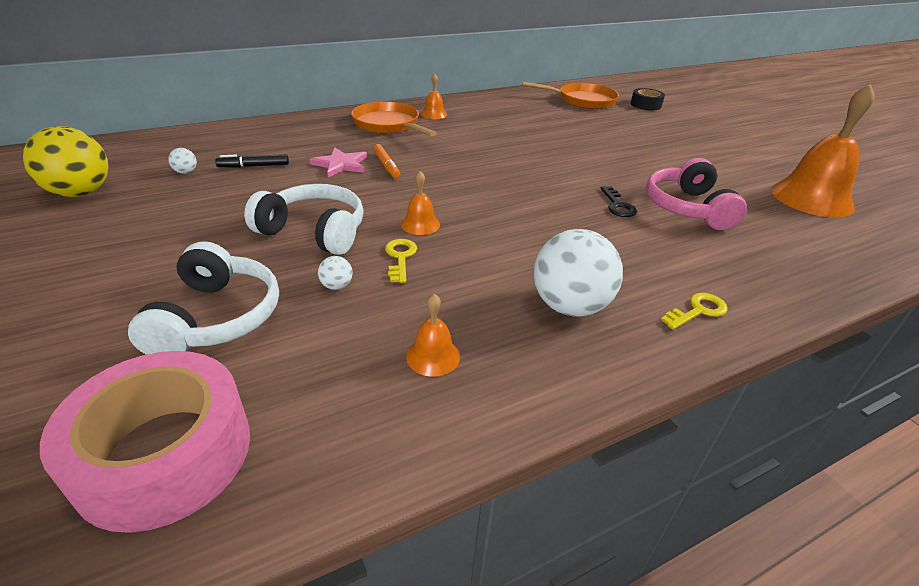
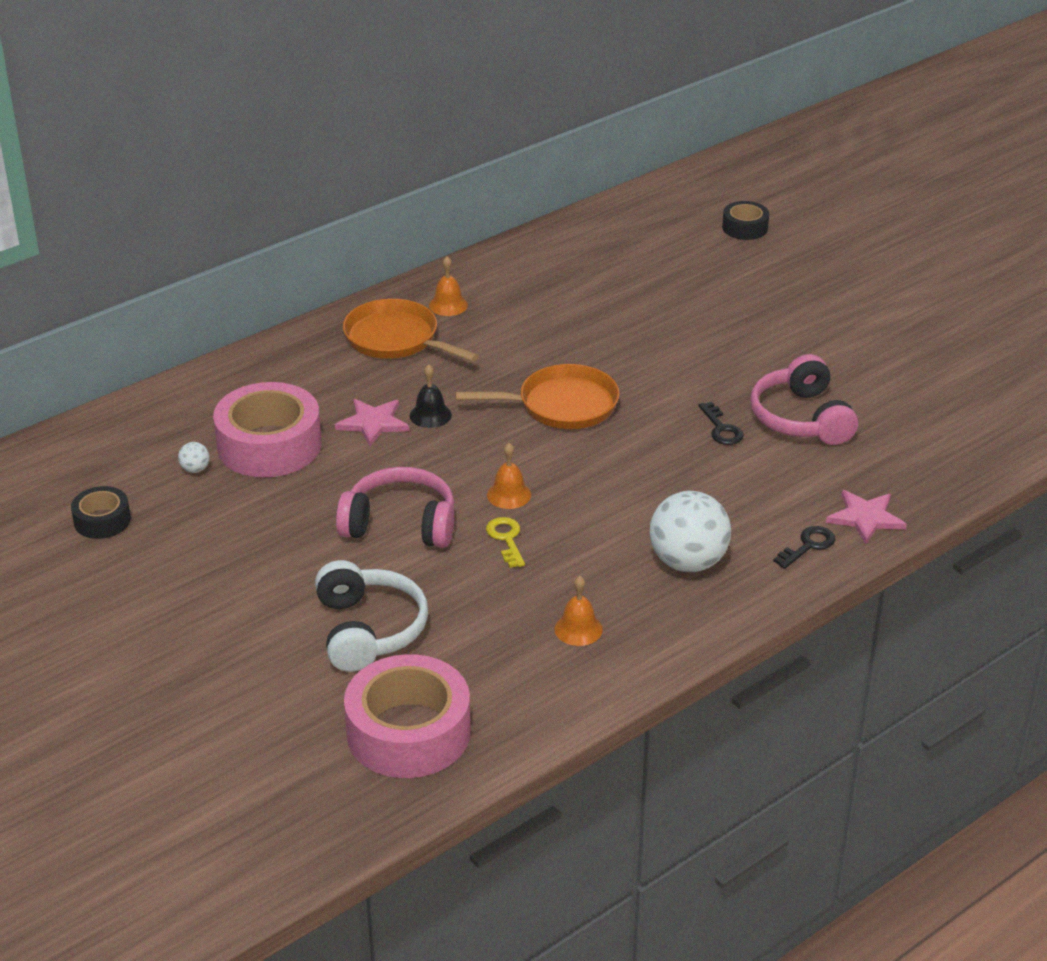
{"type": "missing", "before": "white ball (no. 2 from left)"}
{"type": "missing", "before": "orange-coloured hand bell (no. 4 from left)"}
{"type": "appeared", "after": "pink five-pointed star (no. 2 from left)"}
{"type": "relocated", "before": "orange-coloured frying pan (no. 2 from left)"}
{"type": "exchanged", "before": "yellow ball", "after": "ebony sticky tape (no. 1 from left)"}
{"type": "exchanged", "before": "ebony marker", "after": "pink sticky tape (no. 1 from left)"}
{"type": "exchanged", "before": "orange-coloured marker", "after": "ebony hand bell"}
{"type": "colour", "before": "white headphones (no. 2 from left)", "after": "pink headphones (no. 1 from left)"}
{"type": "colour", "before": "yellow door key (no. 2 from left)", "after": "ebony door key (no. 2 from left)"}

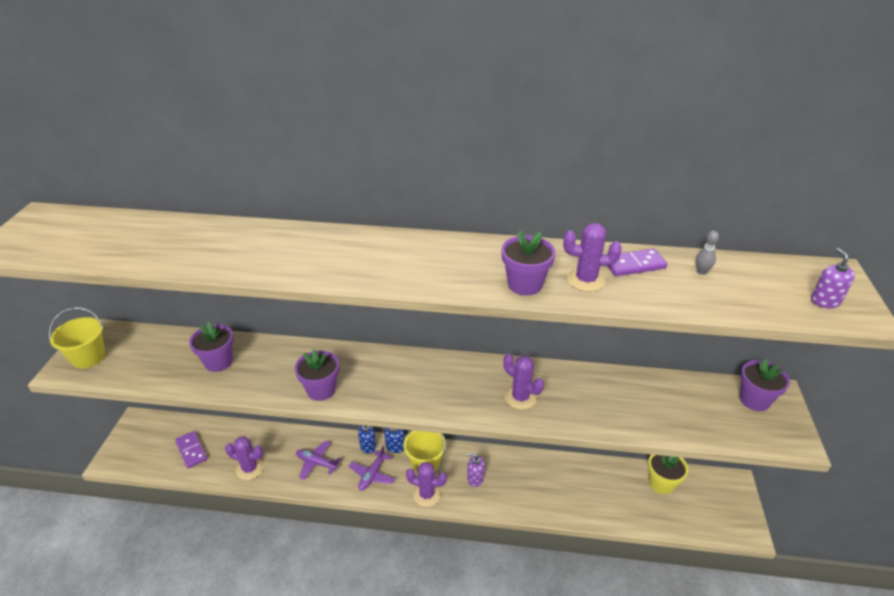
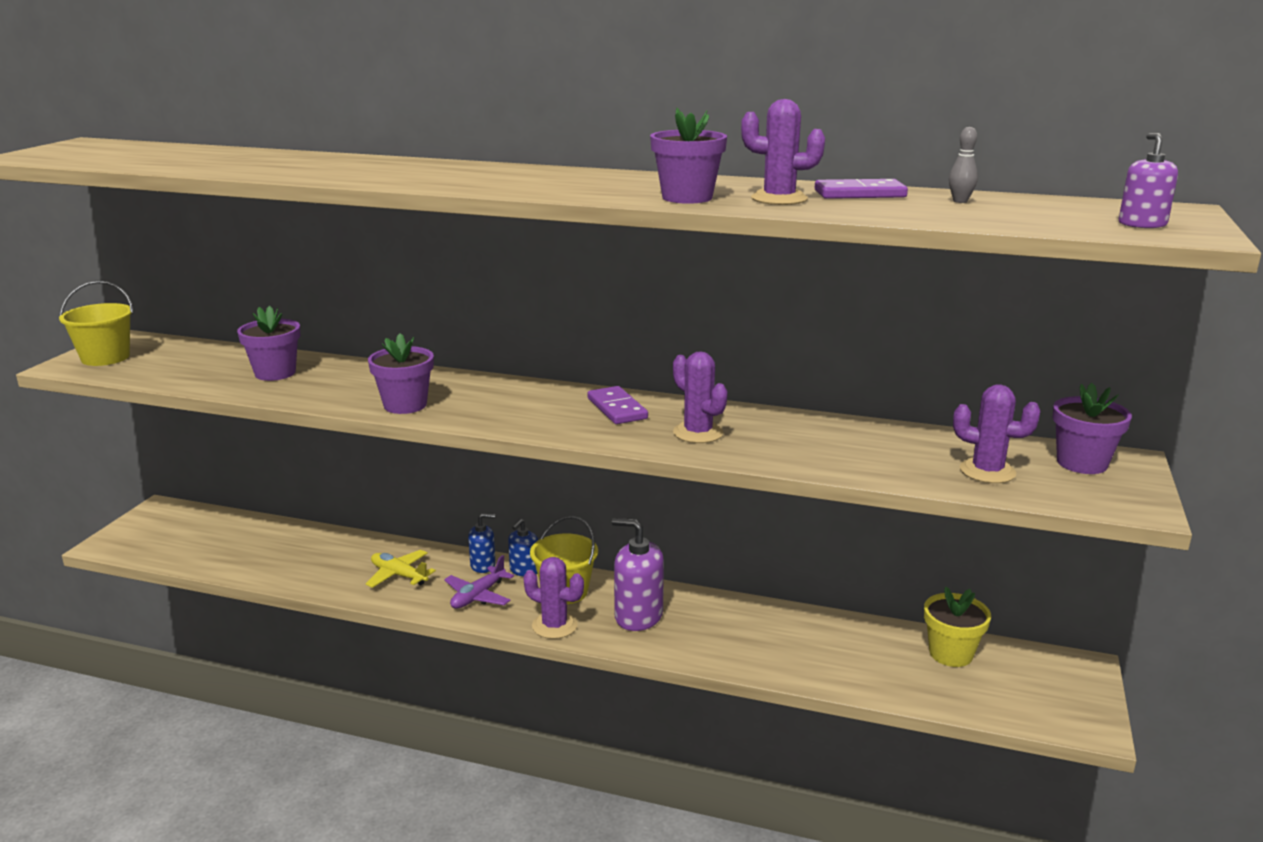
{"type": "relocated", "before": "violet domino (no. 1 from left)"}
{"type": "relocated", "before": "violet cactus (no. 1 from left in the first image)", "after": "violet cactus (no. 4 from left)"}
{"type": "colour", "before": "violet plane (no. 1 from left)", "after": "yellow plane"}
{"type": "size", "before": "violet soap dispenser (no. 1 from left)", "scale": 1.71}

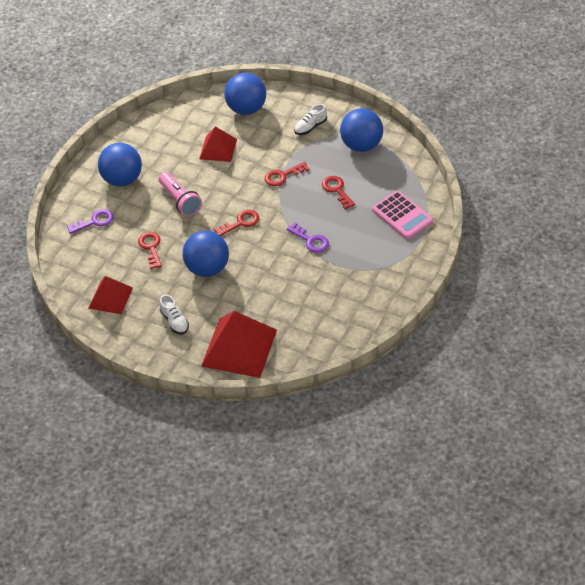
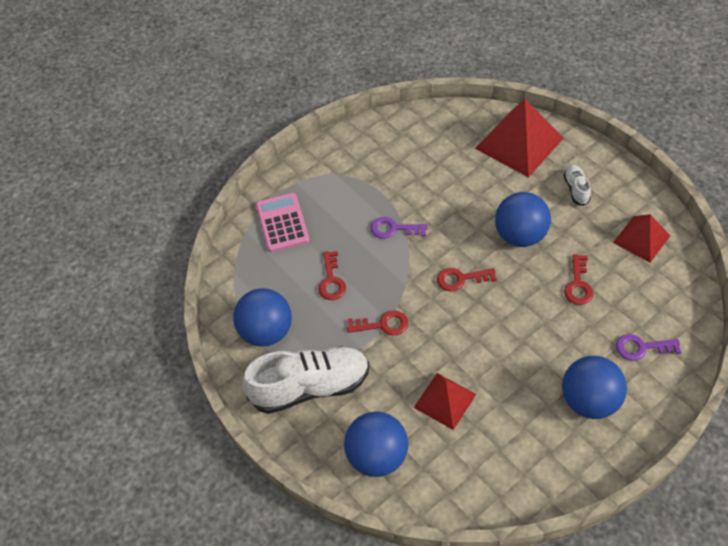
{"type": "missing", "before": "pink pocket torch"}
{"type": "spun", "before": "violet door key (no. 2 from left in the first image)", "turn": -60}
{"type": "size", "before": "white sneaker (no. 2 from left in the first image)", "scale": 2.2}

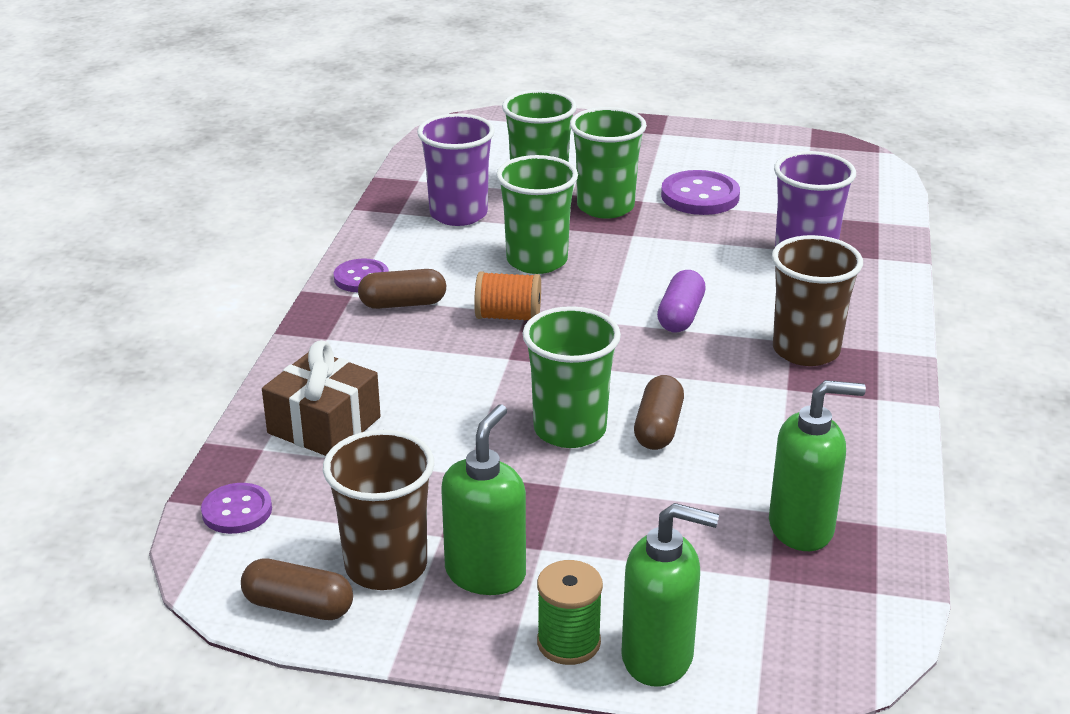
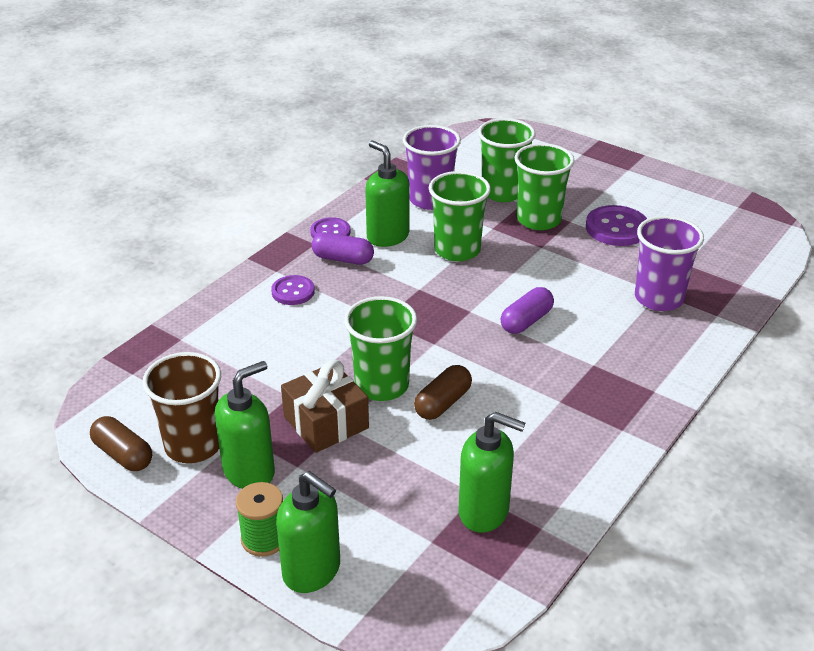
{"type": "missing", "before": "orange-coloured bobbin"}
{"type": "missing", "before": "brown beaker (no. 2 from left)"}
{"type": "appeared", "after": "leaf-green soap dispenser (no. 3 from left)"}
{"type": "relocated", "before": "violet button (no. 1 from left)"}
{"type": "relocated", "before": "brown wrapped gift"}
{"type": "colour", "before": "brown pill (no. 2 from left)", "after": "violet pill (no. 1 from left)"}

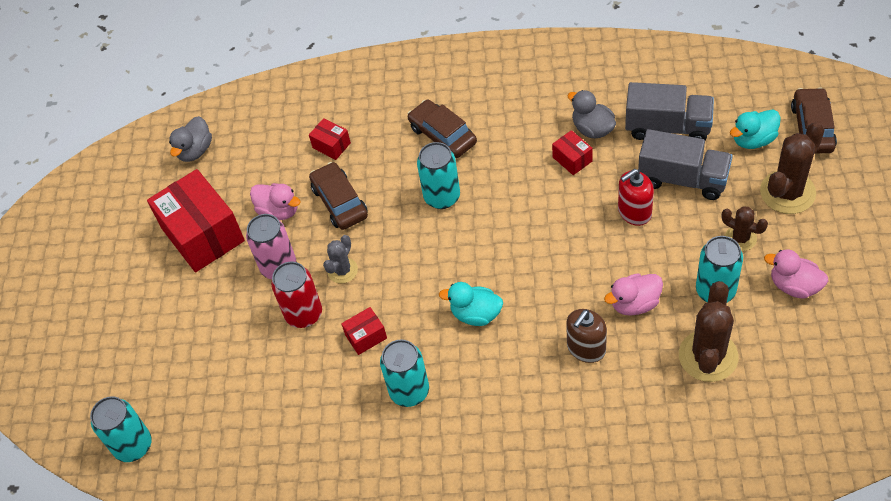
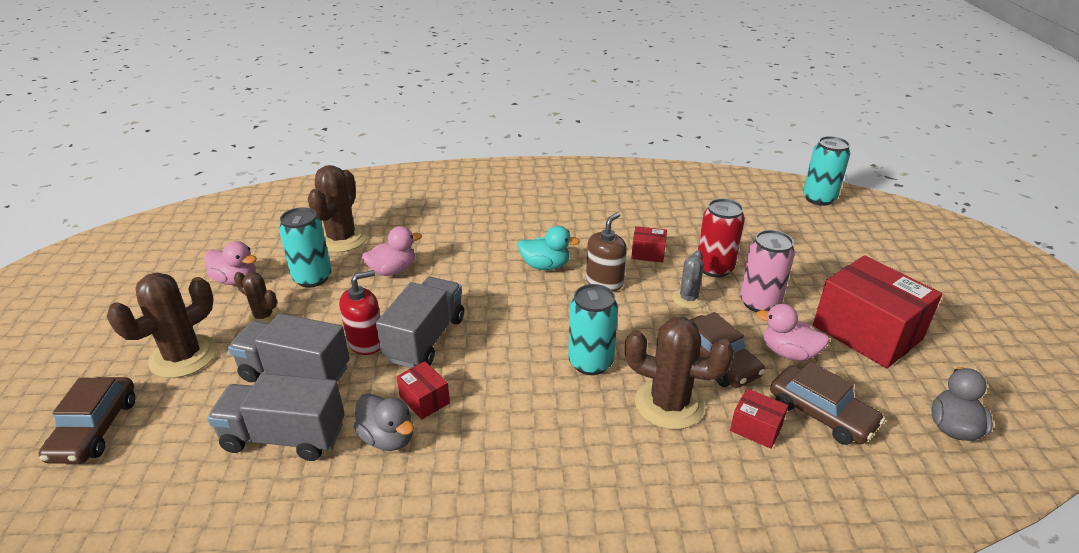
{"type": "missing", "before": "aqua can (no. 2 from left)"}
{"type": "missing", "before": "aqua toy duck (no. 2 from left)"}
{"type": "appeared", "after": "ash-grey toy truck (no. 3 from left)"}
{"type": "appeared", "after": "brown cactus (no. 4 from left)"}
{"type": "relocated", "before": "brown toy car (no. 2 from left in the first image)", "after": "brown toy car (no. 3 from left)"}
{"type": "relocated", "before": "brown soap dispenser"}
{"type": "spun", "before": "red parcel (no. 3 from left in the first image)", "turn": 45}

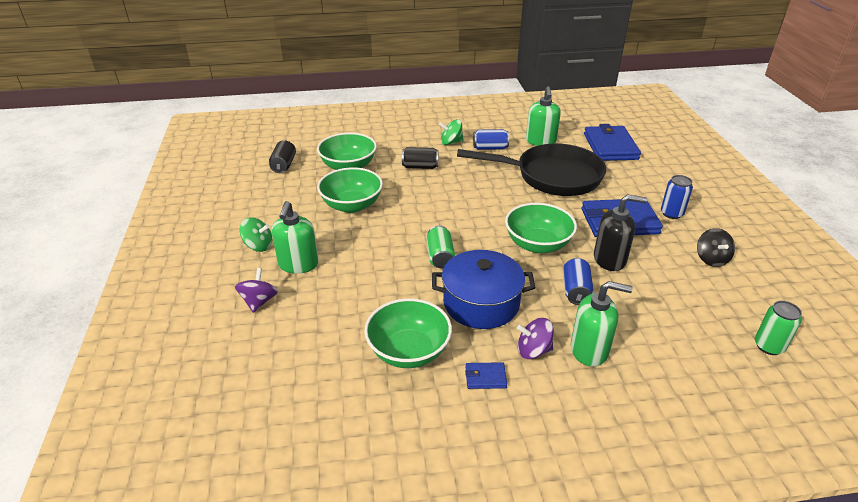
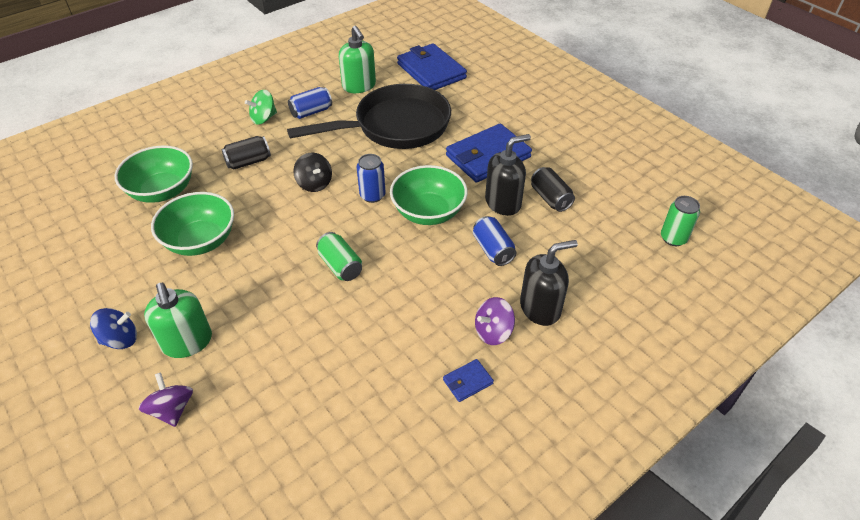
{"type": "missing", "before": "leaf-green deep dish (no. 3 from left)"}
{"type": "missing", "before": "blue pot"}
{"type": "relocated", "before": "ebony can (no. 1 from left in the first image)", "after": "ebony can (no. 2 from left)"}
{"type": "relocated", "before": "blue can (no. 3 from left in the first image)", "after": "blue can (no. 2 from left)"}
{"type": "relocated", "before": "ebony spinning top"}
{"type": "colour", "before": "leaf-green spinning top (no. 1 from left)", "after": "blue spinning top"}
{"type": "colour", "before": "leaf-green soap dispenser (no. 3 from left)", "after": "ebony soap dispenser (no. 2 from left)"}

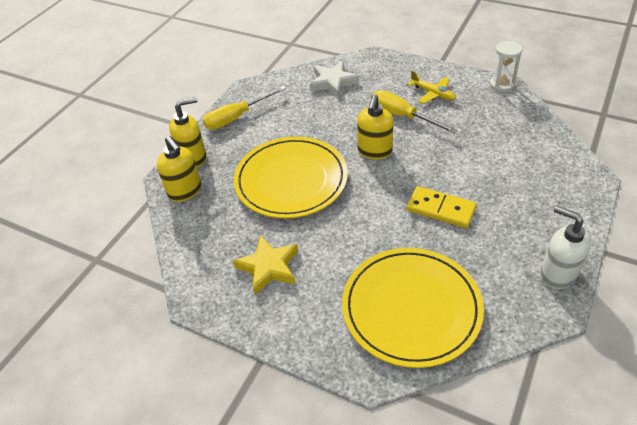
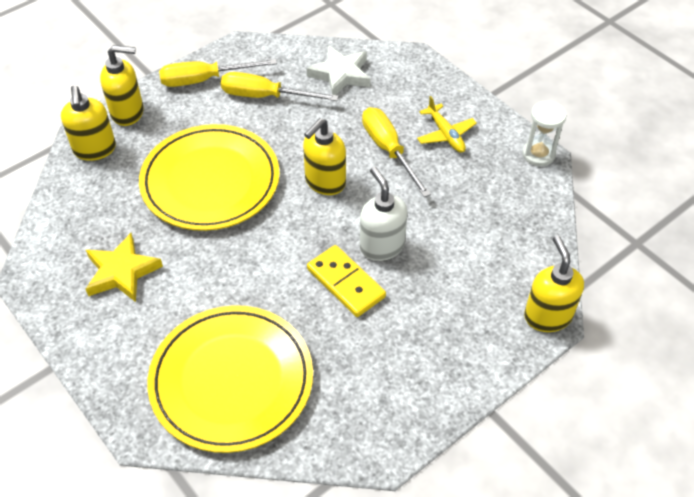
{"type": "appeared", "after": "yellow hand screwdriver (no. 2 from left)"}
{"type": "appeared", "after": "yellow soap dispenser (no. 4 from left)"}
{"type": "relocated", "before": "white soap dispenser"}

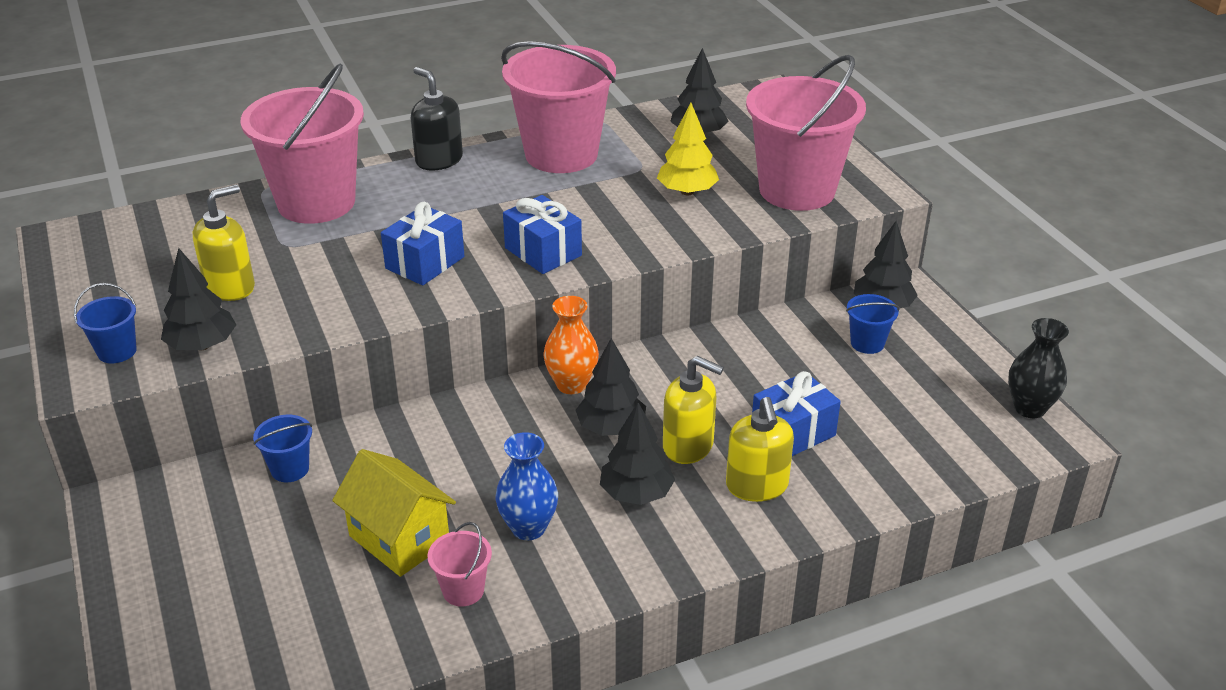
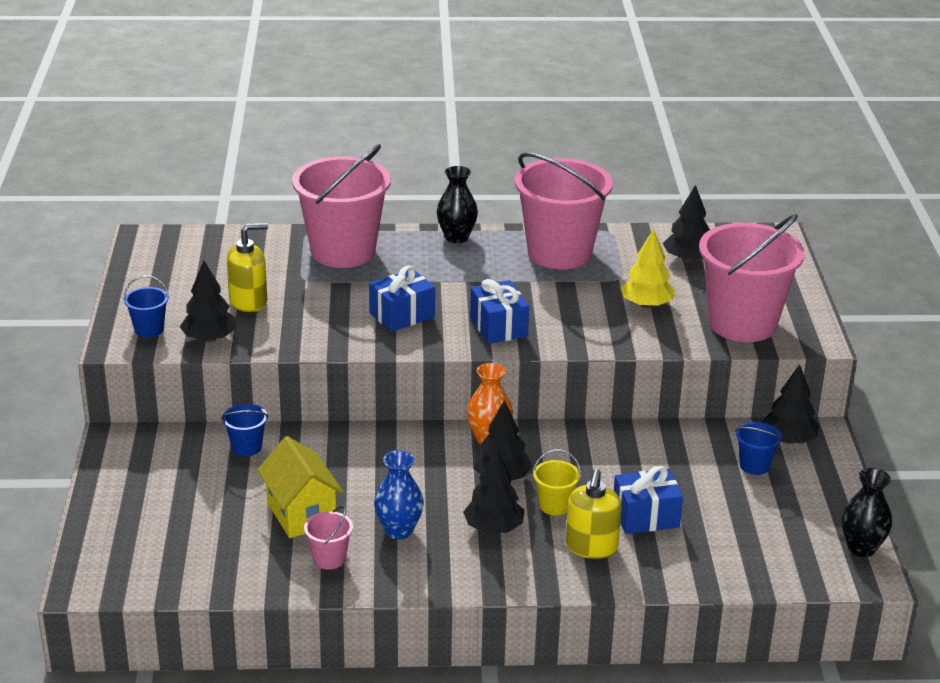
{"type": "exchanged", "before": "ebony soap dispenser", "after": "ebony vase (no. 1 from left)"}
{"type": "exchanged", "before": "yellow soap dispenser (no. 2 from left)", "after": "yellow bucket"}

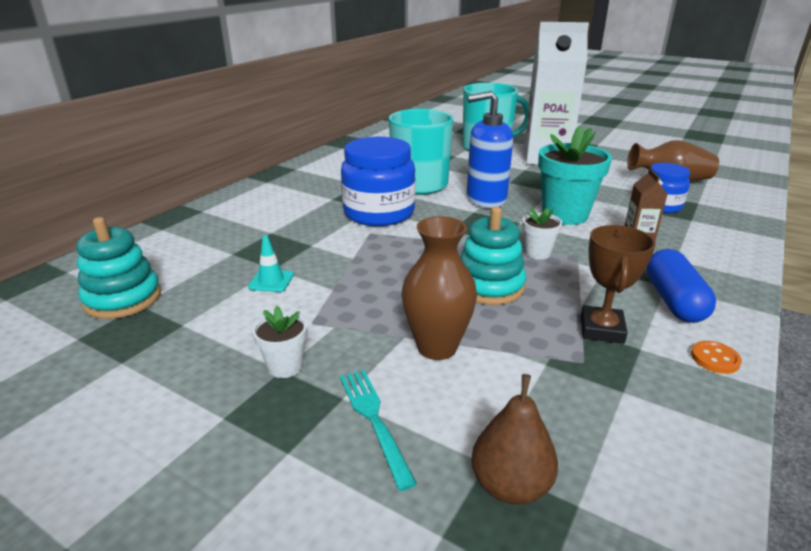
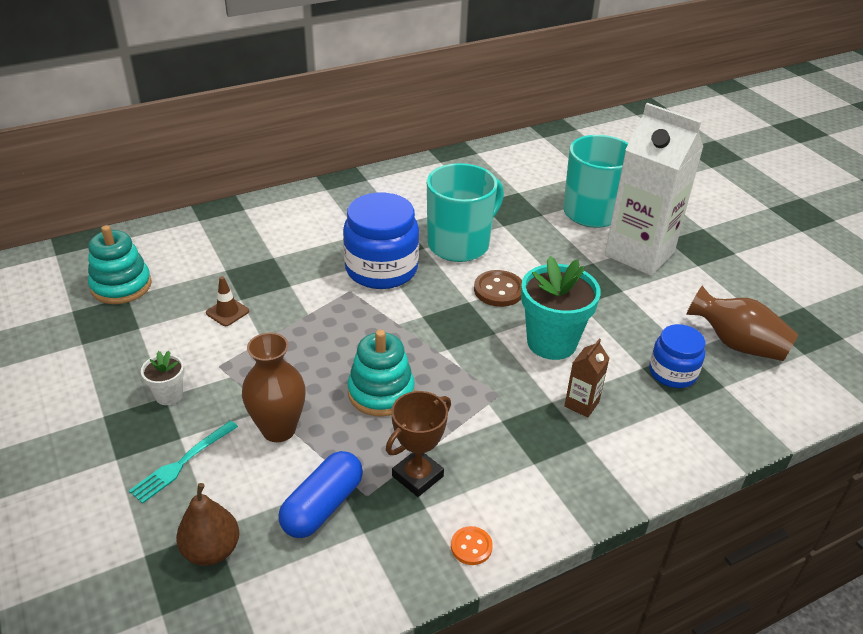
{"type": "missing", "before": "white flower pot (no. 2 from left)"}
{"type": "relocated", "before": "blue pill"}
{"type": "exchanged", "before": "blue soap dispenser", "after": "brown button"}
{"type": "colour", "before": "aqua safety cone", "after": "brown safety cone"}
{"type": "spun", "before": "aqua dinner fork", "turn": -150}

